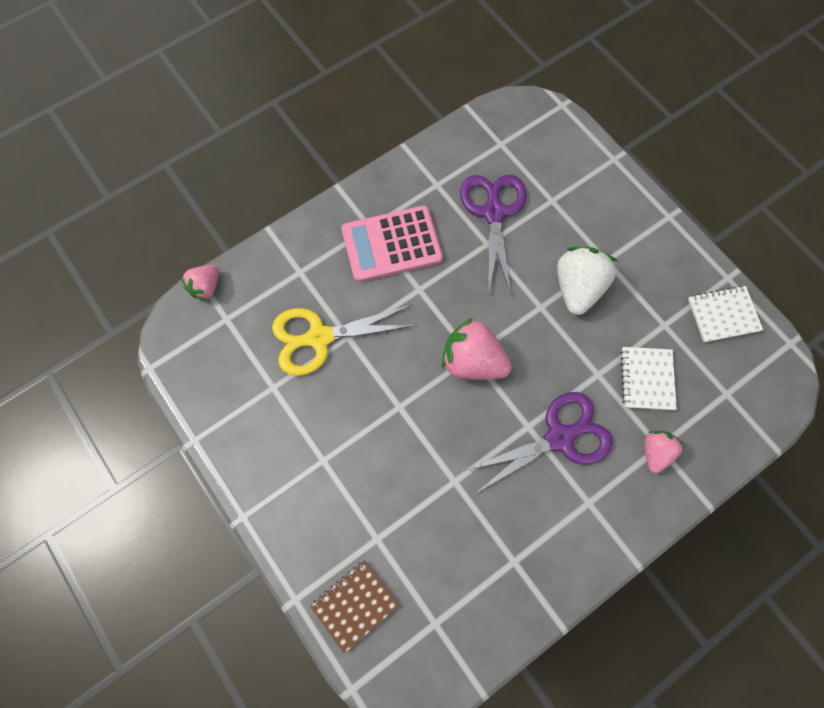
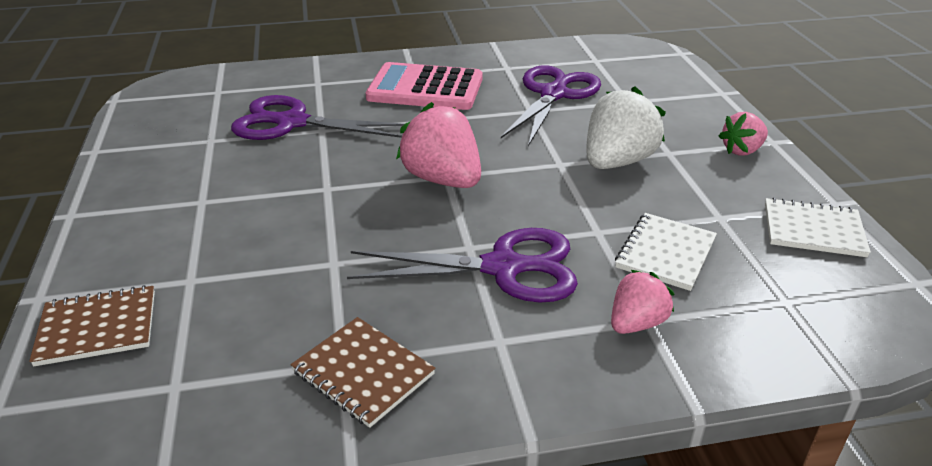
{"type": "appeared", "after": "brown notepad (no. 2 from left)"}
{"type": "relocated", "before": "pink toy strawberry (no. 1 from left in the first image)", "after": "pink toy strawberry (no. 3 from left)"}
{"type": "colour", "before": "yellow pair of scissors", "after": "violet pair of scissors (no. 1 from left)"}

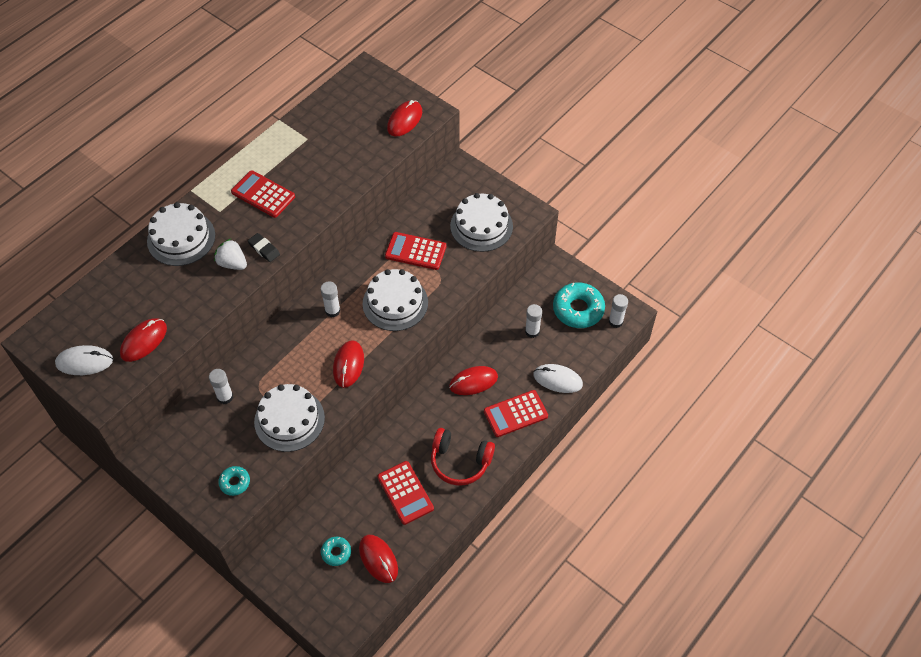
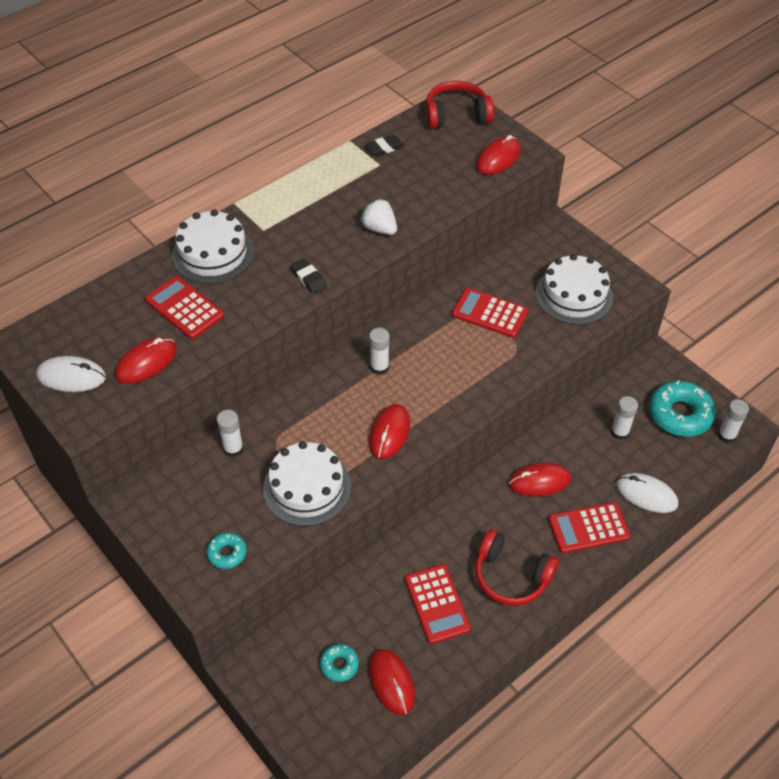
{"type": "missing", "before": "white cake (no. 3 from left)"}
{"type": "appeared", "after": "ebony eraser (no. 2 from left)"}
{"type": "appeared", "after": "red headphones (no. 1 from left)"}
{"type": "relocated", "before": "white toy strawberry"}
{"type": "relocated", "before": "red pocket calculator (no. 1 from left)"}

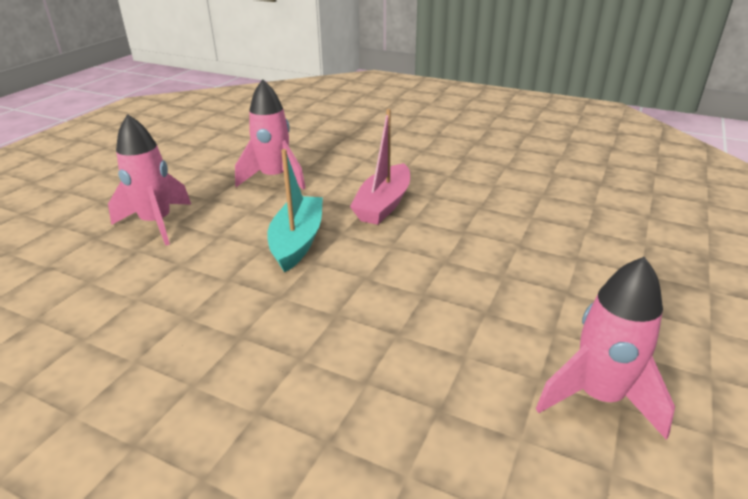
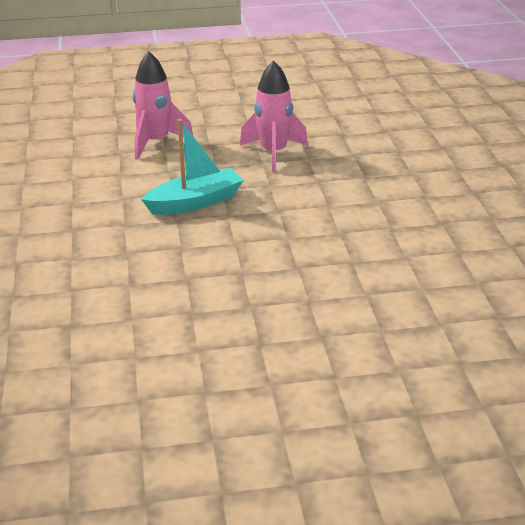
{"type": "missing", "before": "pink sailboat"}
{"type": "missing", "before": "pink spaceship (no. 3 from left)"}

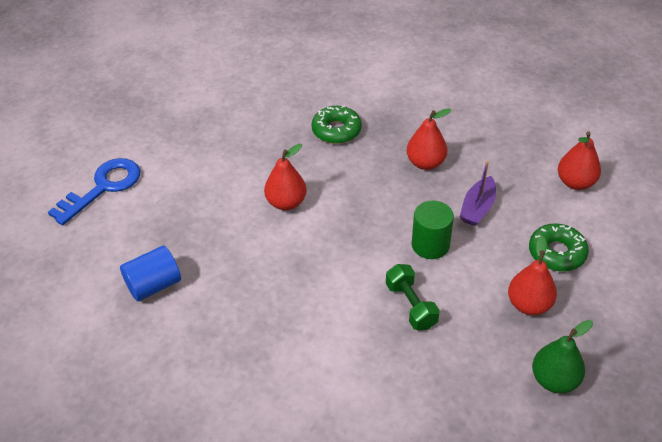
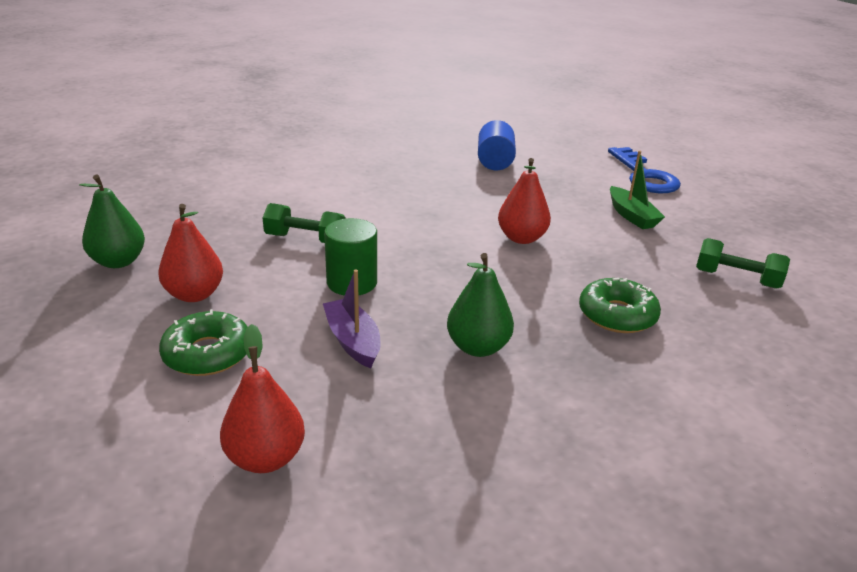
{"type": "appeared", "after": "leaf-green sailboat"}
{"type": "appeared", "after": "leaf-green hand weight (no. 2 from left)"}
{"type": "colour", "before": "red toy pear (no. 2 from left)", "after": "leaf-green toy pear (no. 2 from left)"}

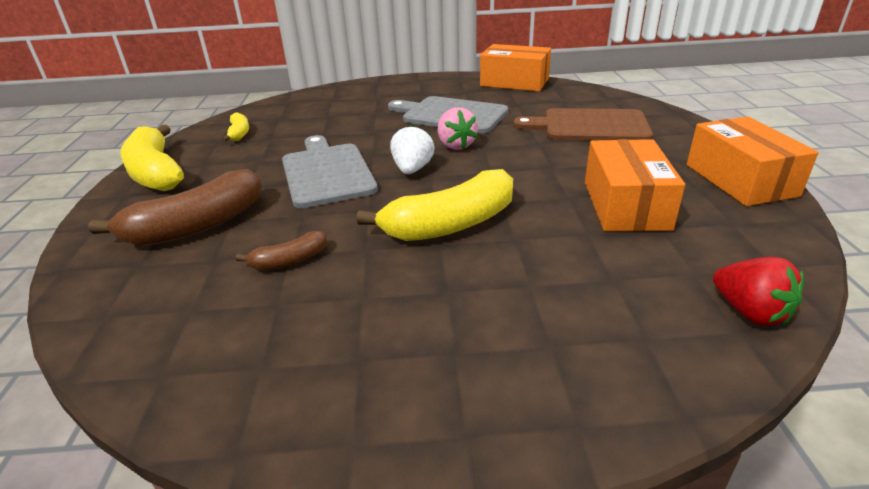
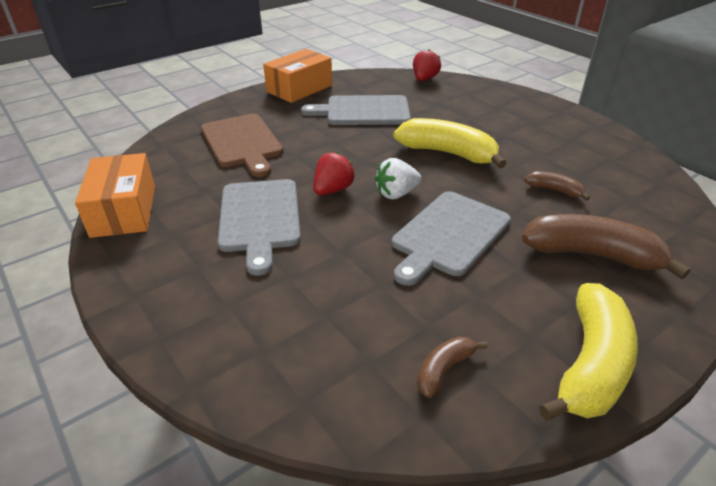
{"type": "exchanged", "before": "orange-coloured parcel (no. 2 from left)", "after": "ash-grey cutting board (no. 2 from left)"}
{"type": "colour", "before": "yellow banana (no. 2 from left)", "after": "brown banana (no. 1 from left)"}
{"type": "colour", "before": "pink toy strawberry", "after": "red toy strawberry (no. 1 from left)"}

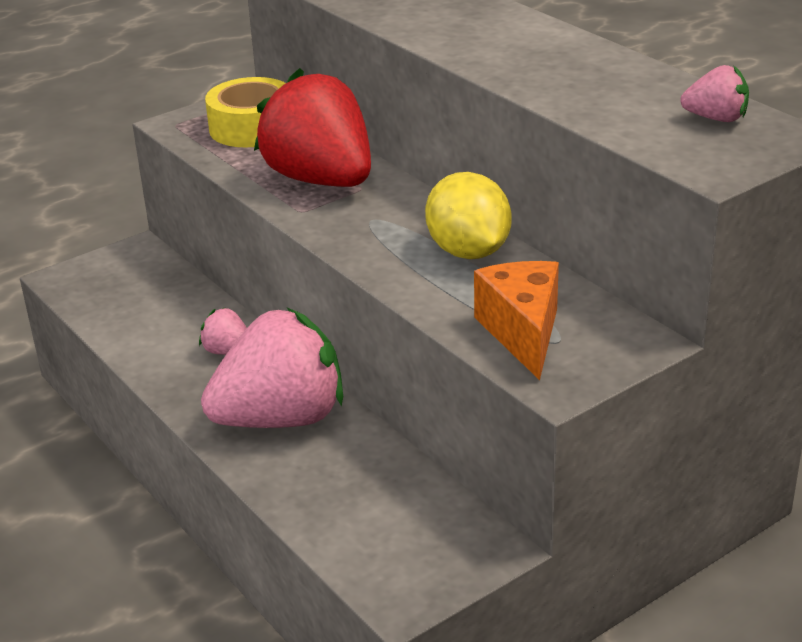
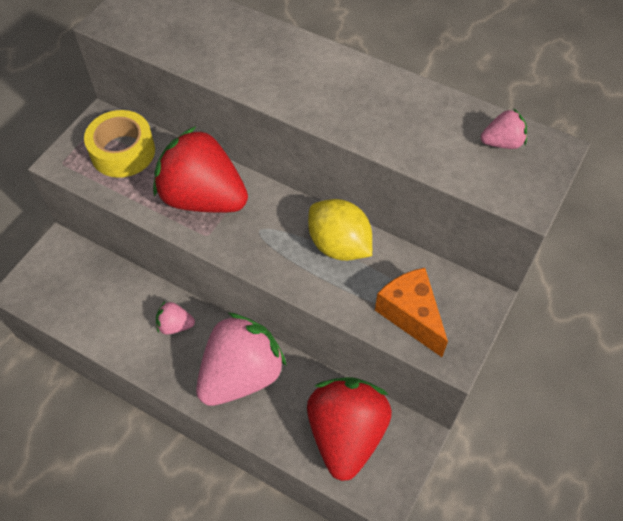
{"type": "appeared", "after": "red toy strawberry (no. 2 from left)"}

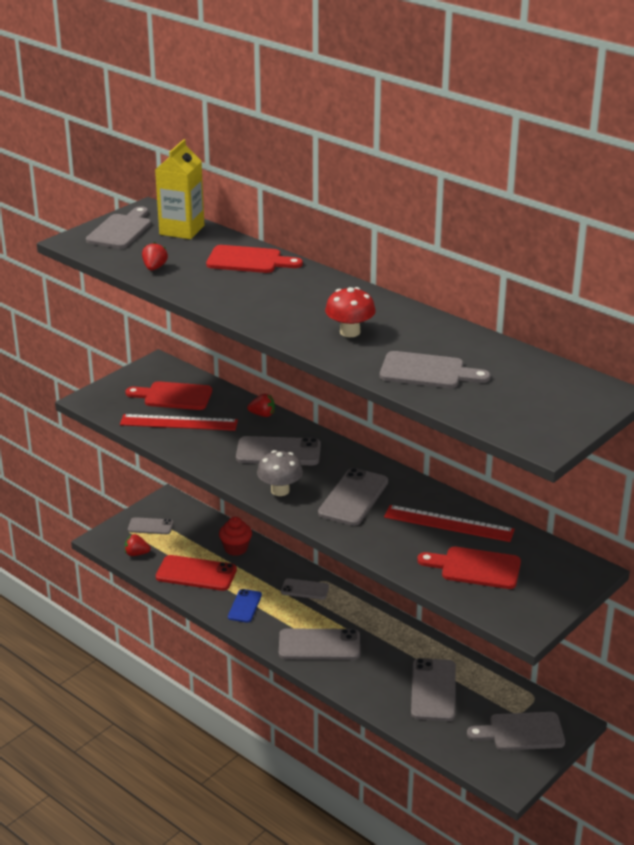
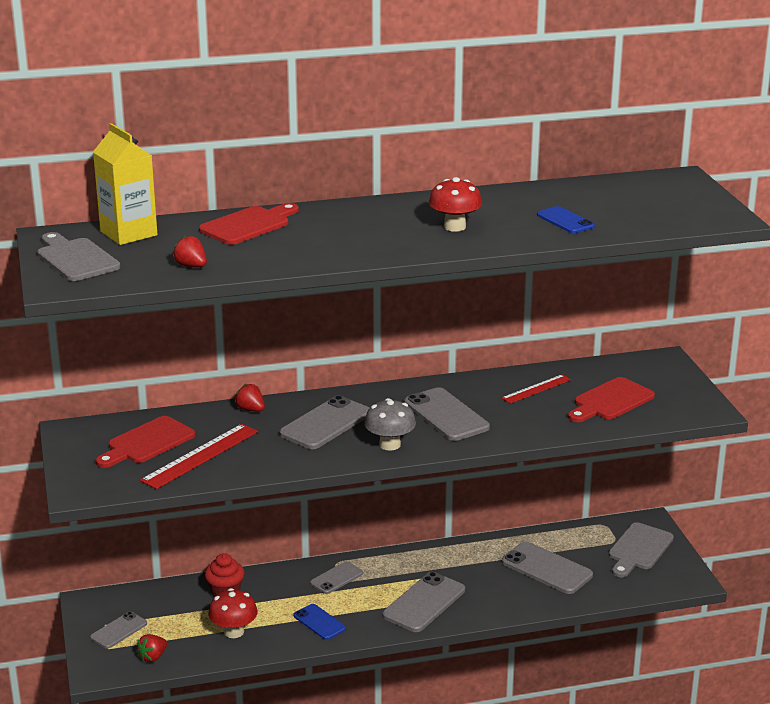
{"type": "exchanged", "before": "red smartphone", "after": "red toadstool (no. 1 from left)"}
{"type": "exchanged", "before": "ash-grey cutting board (no. 2 from left)", "after": "blue smartphone (no. 2 from left)"}
{"type": "spun", "before": "red toy strawberry (no. 3 from left)", "turn": -90}
{"type": "size", "before": "red ruler (no. 2 from left)", "scale": 0.62}

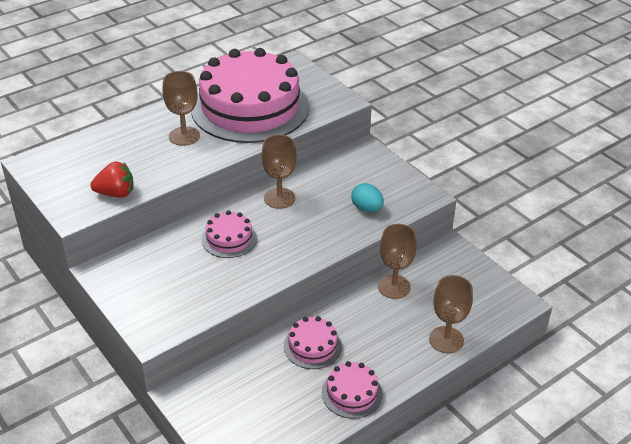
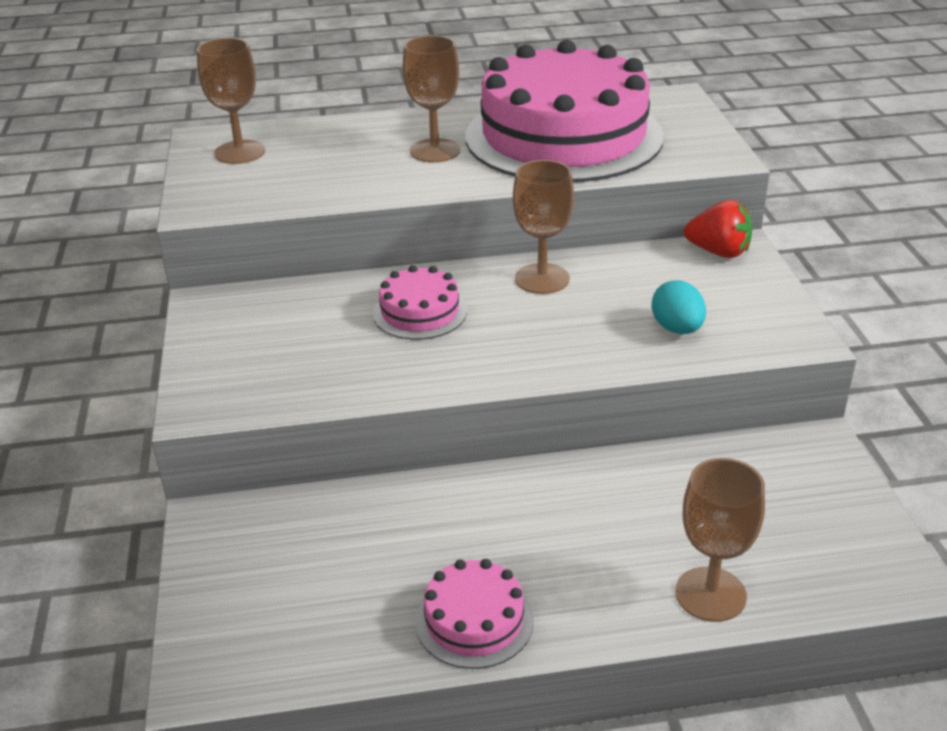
{"type": "missing", "before": "pink cake (no. 3 from left)"}
{"type": "relocated", "before": "red toy strawberry"}
{"type": "relocated", "before": "brown chalice (no. 3 from left in the first image)", "after": "brown chalice (no. 1 from left)"}

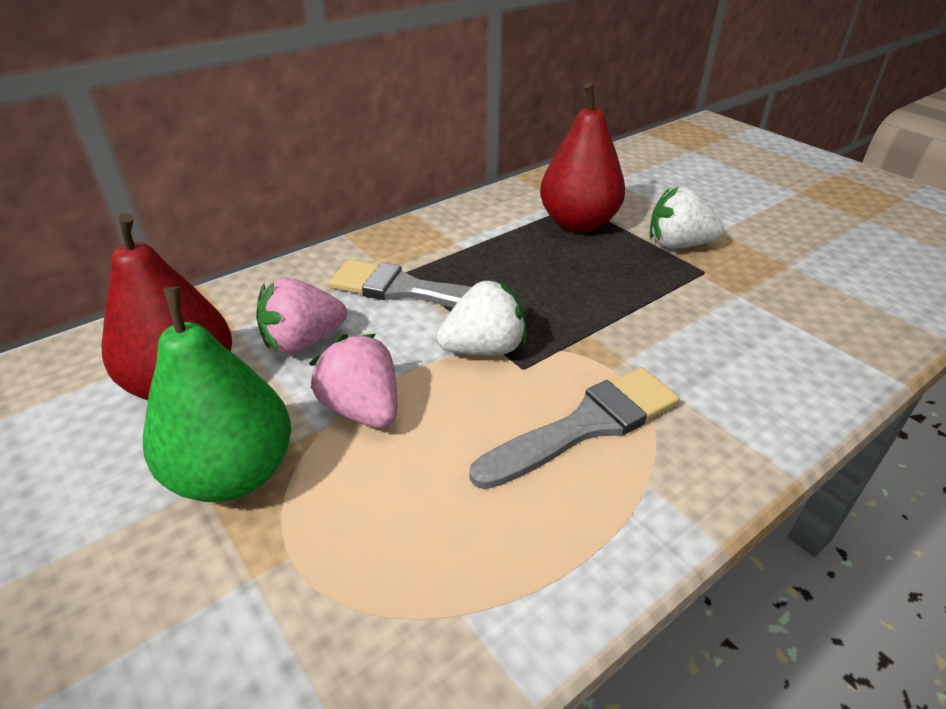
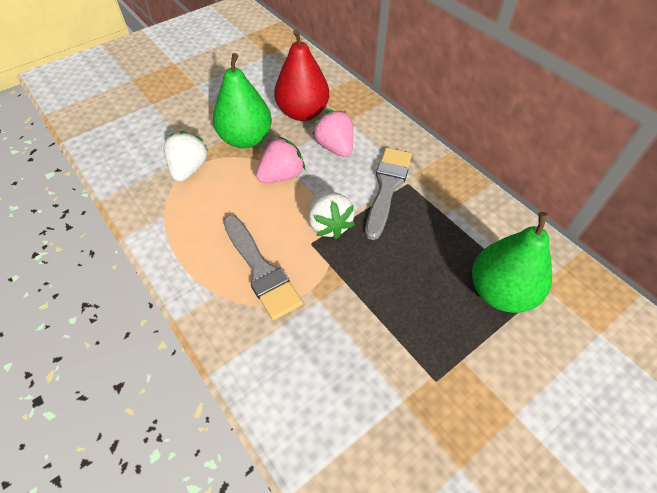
{"type": "relocated", "before": "white toy strawberry (no. 2 from left in the first image)", "after": "white toy strawberry (no. 1 from left)"}
{"type": "colour", "before": "red toy pear (no. 2 from left)", "after": "leaf-green toy pear (no. 2 from left)"}

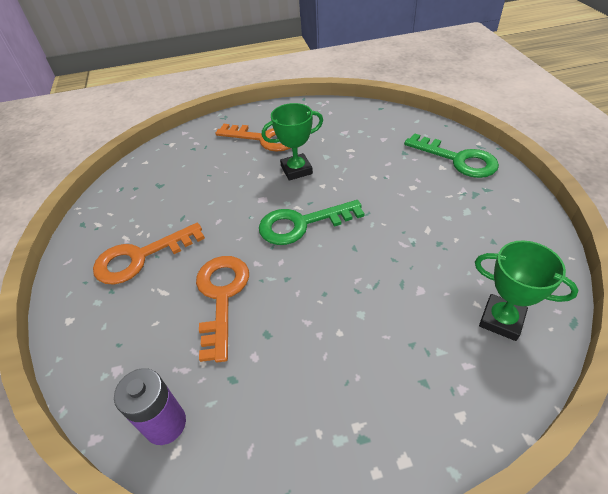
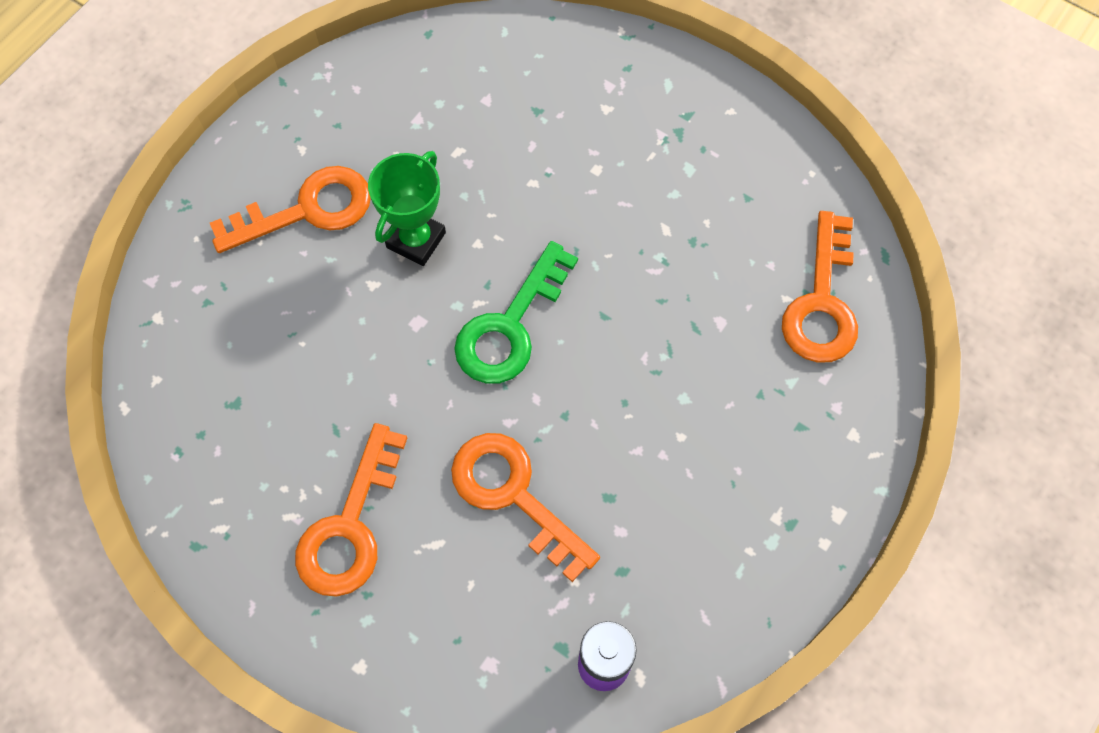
{"type": "missing", "before": "leaf-green door key (no. 2 from left)"}
{"type": "exchanged", "before": "leaf-green prize cup (no. 2 from left)", "after": "orange-coloured door key (no. 4 from left)"}

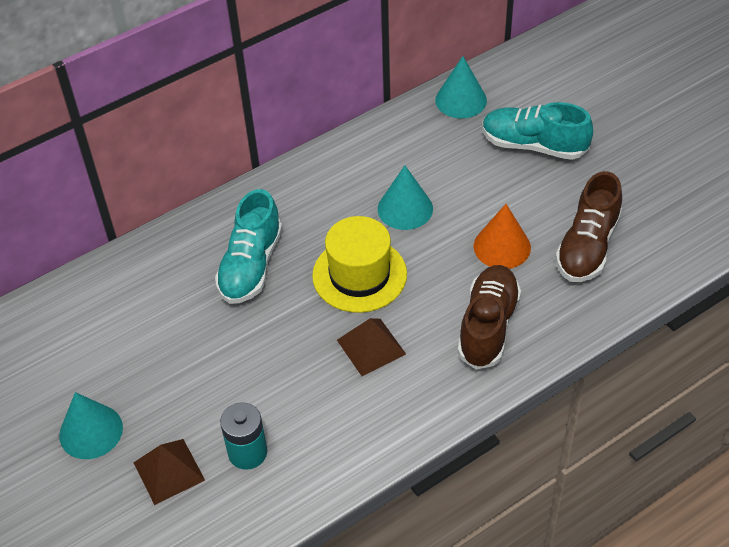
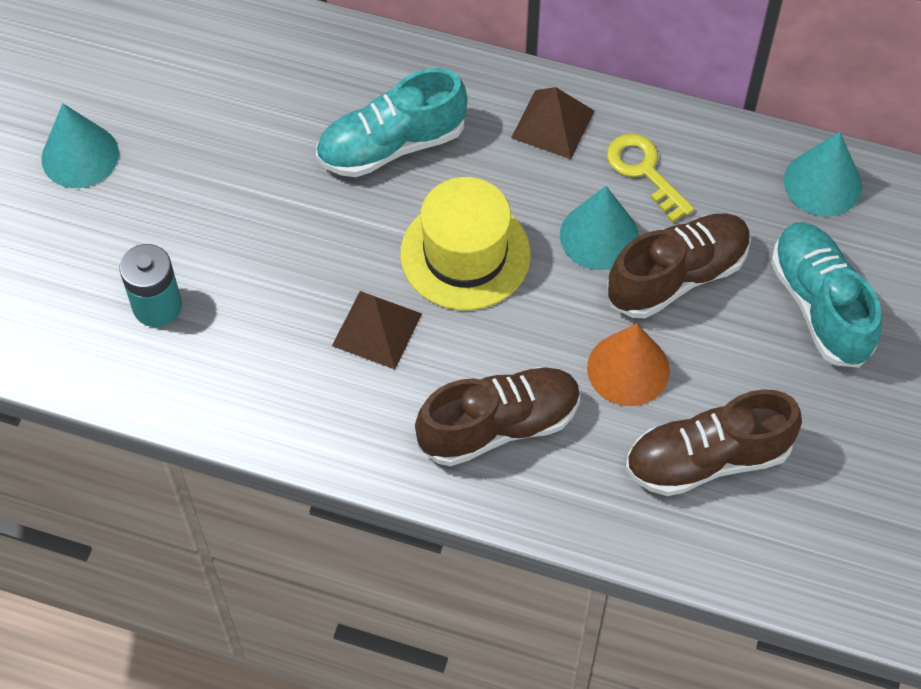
{"type": "appeared", "after": "yellow door key"}
{"type": "appeared", "after": "brown sneaker (no. 2 from left)"}
{"type": "relocated", "before": "brown pyramid shape (no. 1 from left in the first image)", "after": "brown pyramid shape (no. 2 from left)"}

